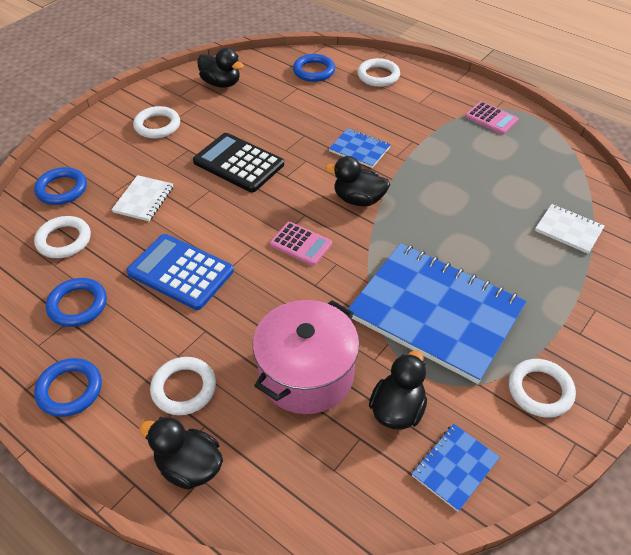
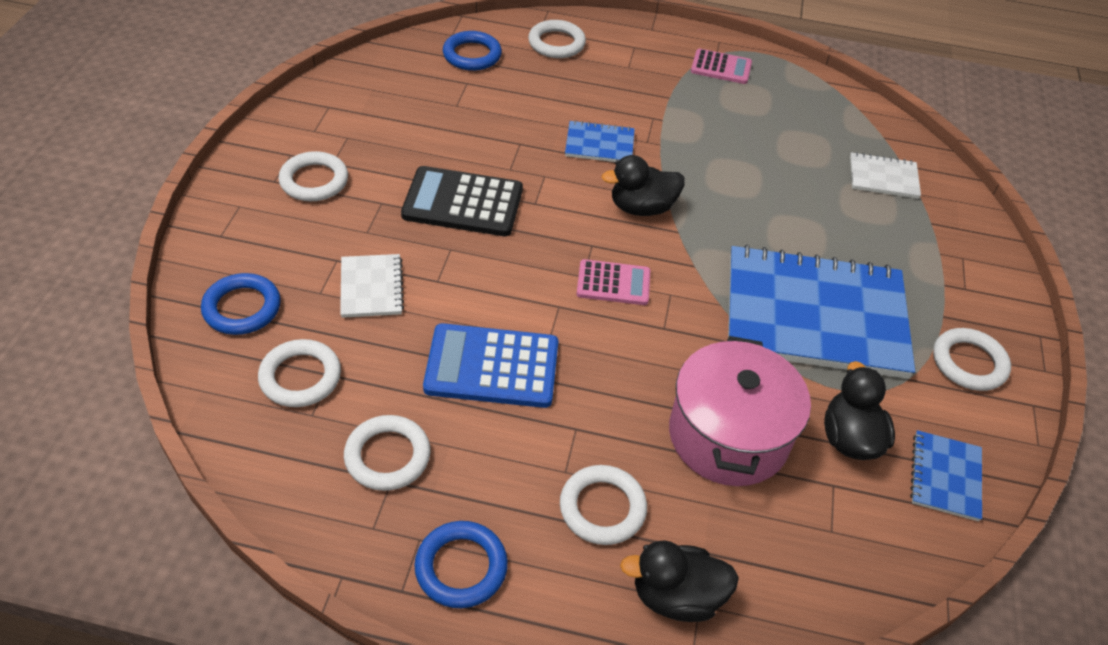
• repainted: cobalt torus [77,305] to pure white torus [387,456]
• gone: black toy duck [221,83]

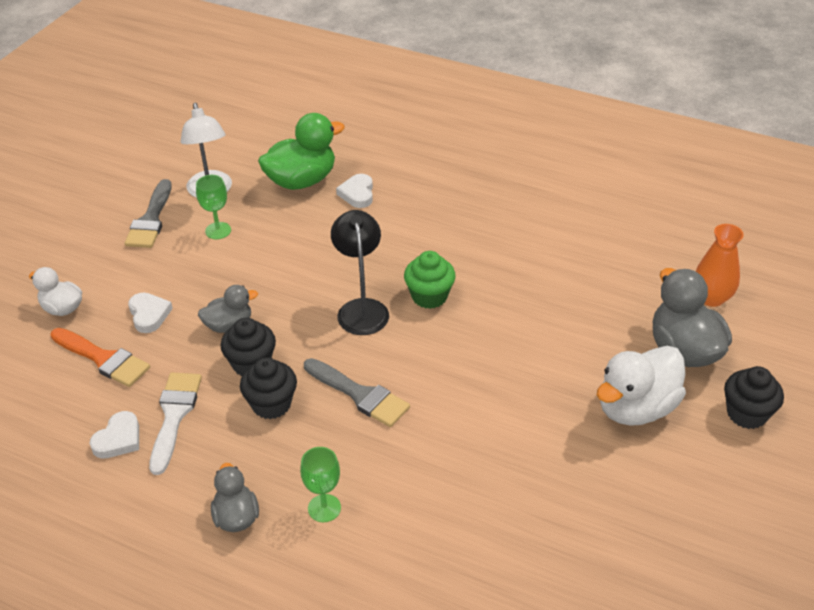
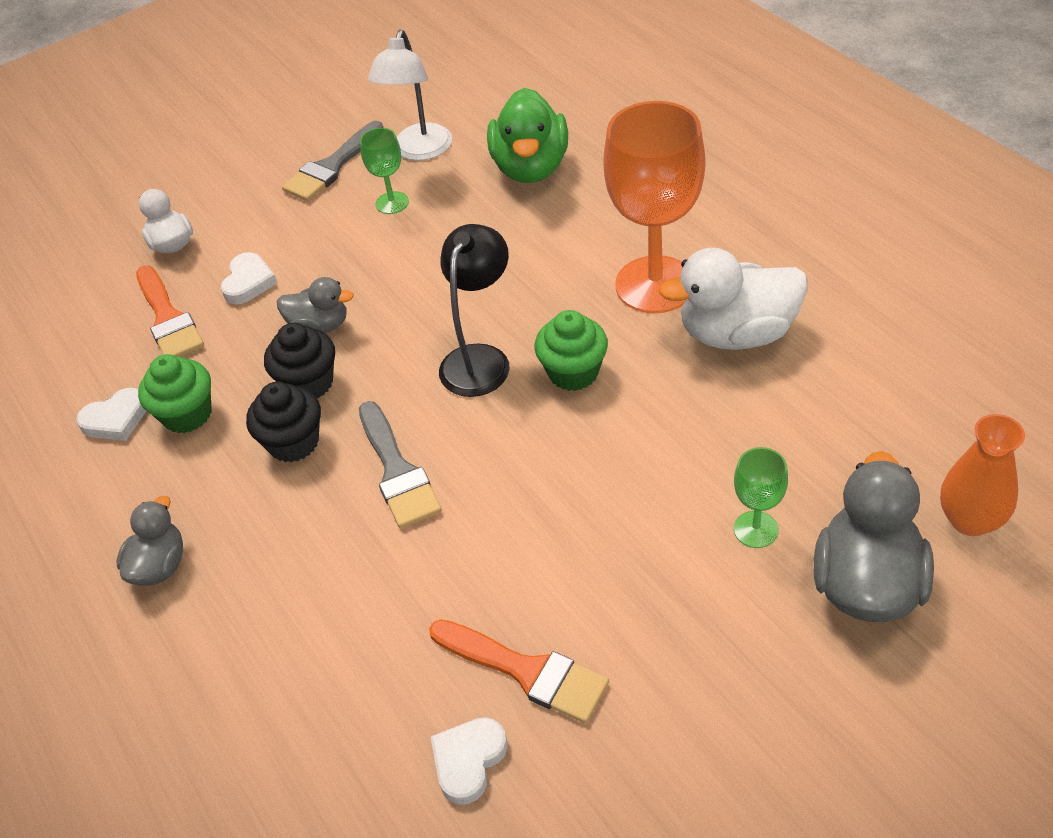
• swapped: pure white paintbrush [174,415] to leaf-green cupcake [187,414]
• new: orange paintbrush [527,671]
• shifted: pure white heart shape [357,194] to [468,761]
• rotated: leaf-green toy duck [301,181] = [531,167] 90 degrees clockwise
• new: orange goblet [655,285]
• shifted: pure white toy duck [636,408] to [737,333]
• shifted: leaf-green goblet [324,508] to [756,529]
• gone: black cupcake [746,413]

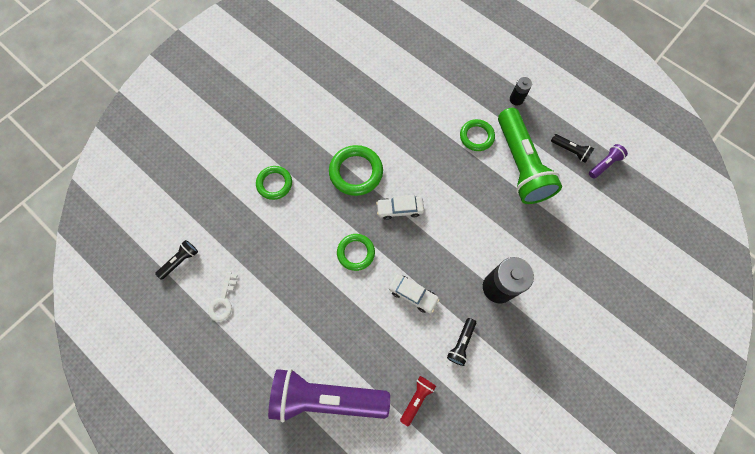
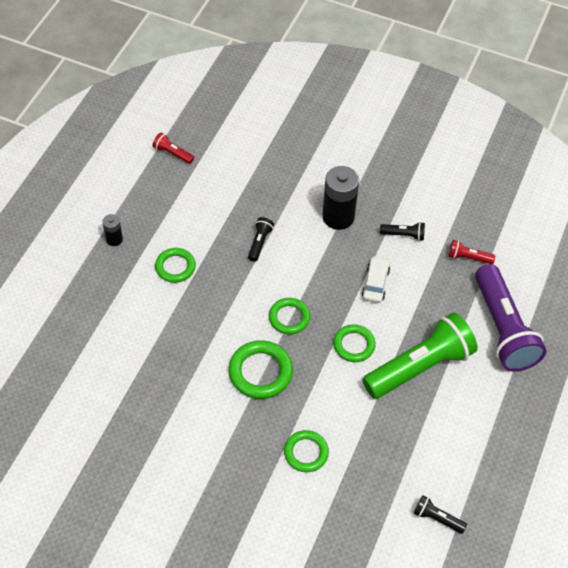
• repainted: royal purple flashlight [604,164] to crimson flashlight [172,153]
• shifted: black flashlight [570,151] to [259,242]
• swapped: pure white toy car [400,209] to leaf-green torus [289,318]
• shifted: leaf-green flashlight [520,165] to [420,366]
• gone: pure white key [223,301]

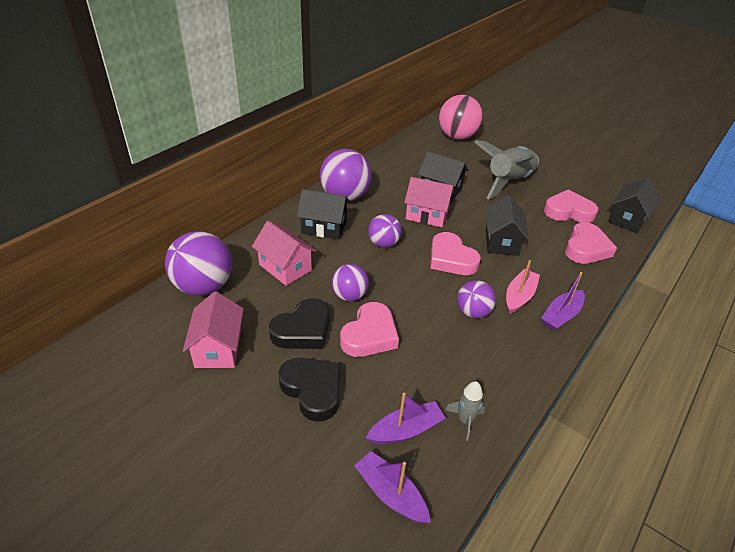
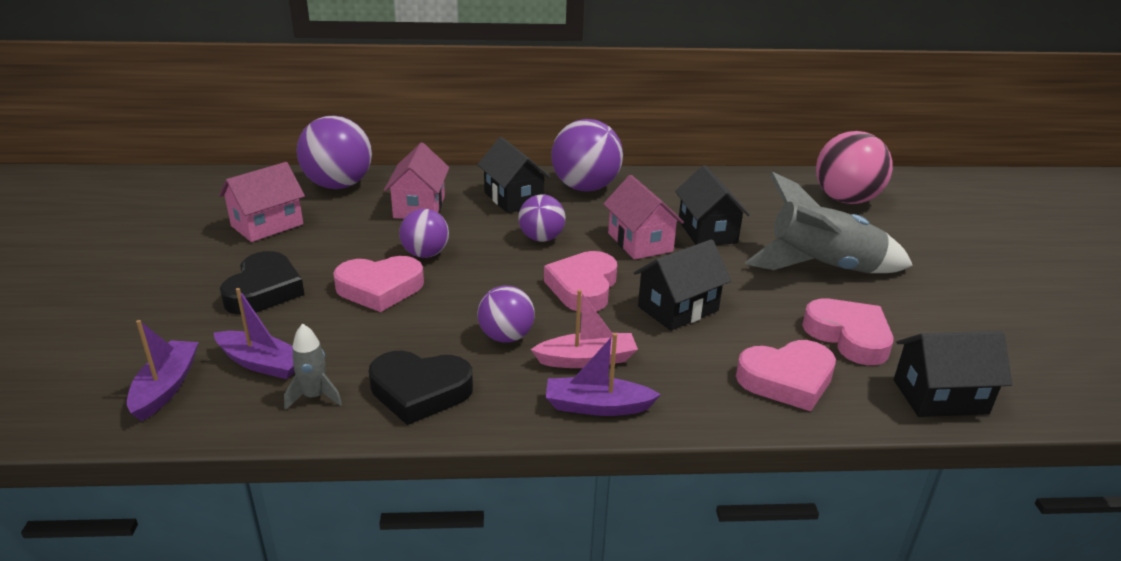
• shifted: black heart shape [303,330] to [420,391]

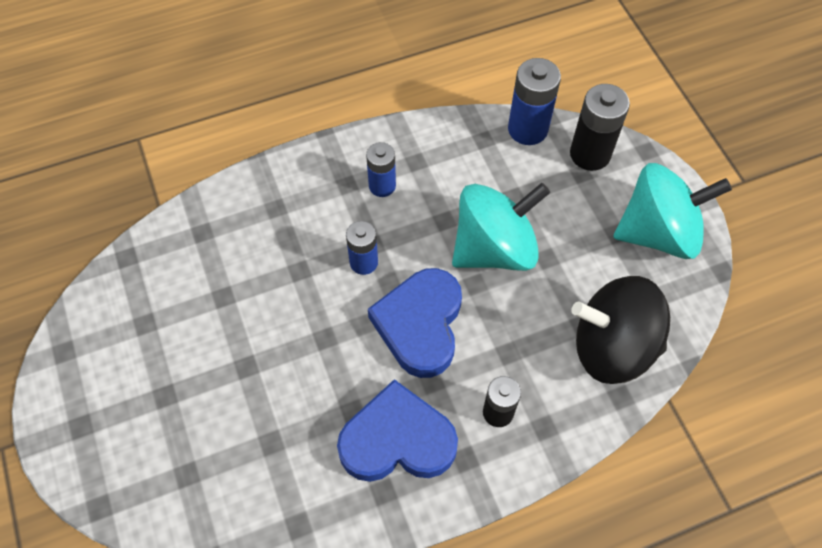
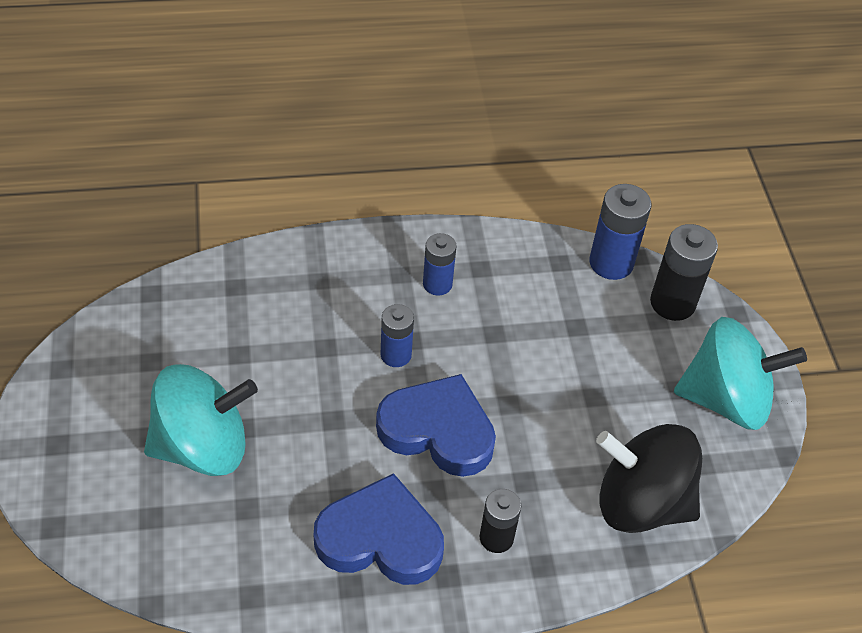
• shifted: turquoise whirligig [494,248] to [203,446]
• rotated: cobalt heart shape [420,325] = [438,430] 90 degrees clockwise

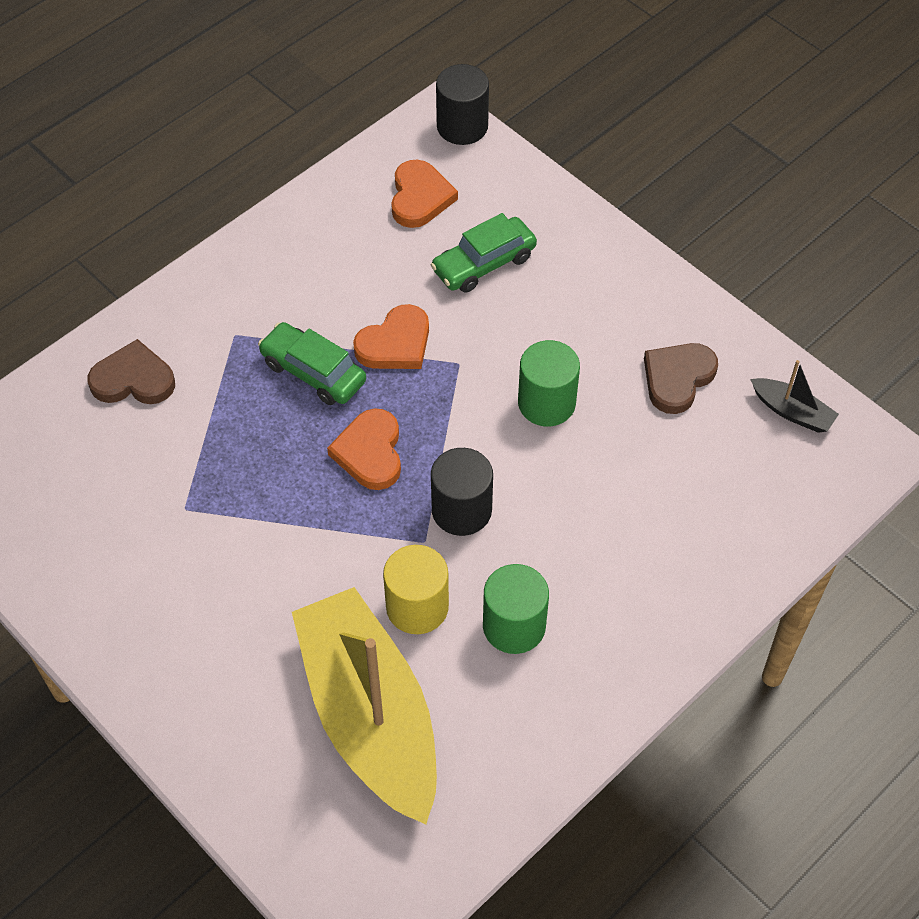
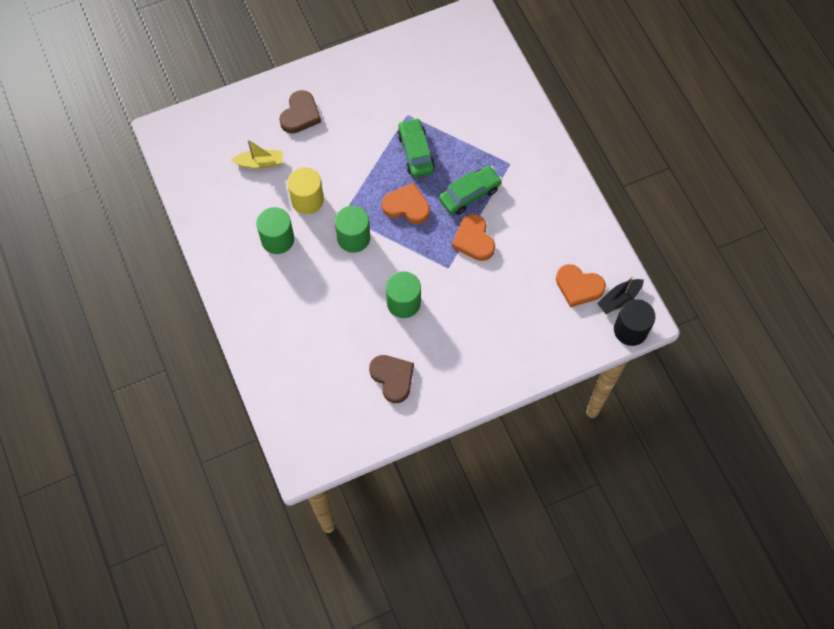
• scaled: golden boat [369,716] = [260,162] x0.40
• shifted: dark brown heart shape [133,379] to [300,114]
• repainted: black cylinder [461,510] to leaf-green cylinder [353,238]
• shifted: leaf-green toy car [484,263] to [416,152]
• shifted: black boat [792,412] to [619,299]

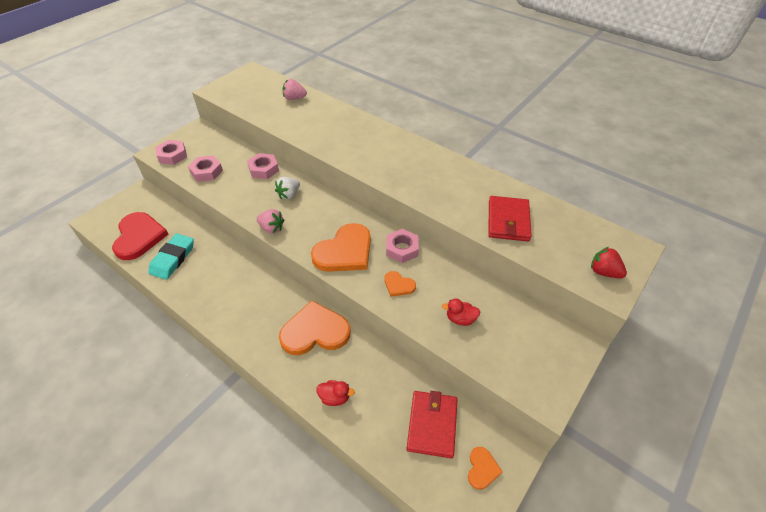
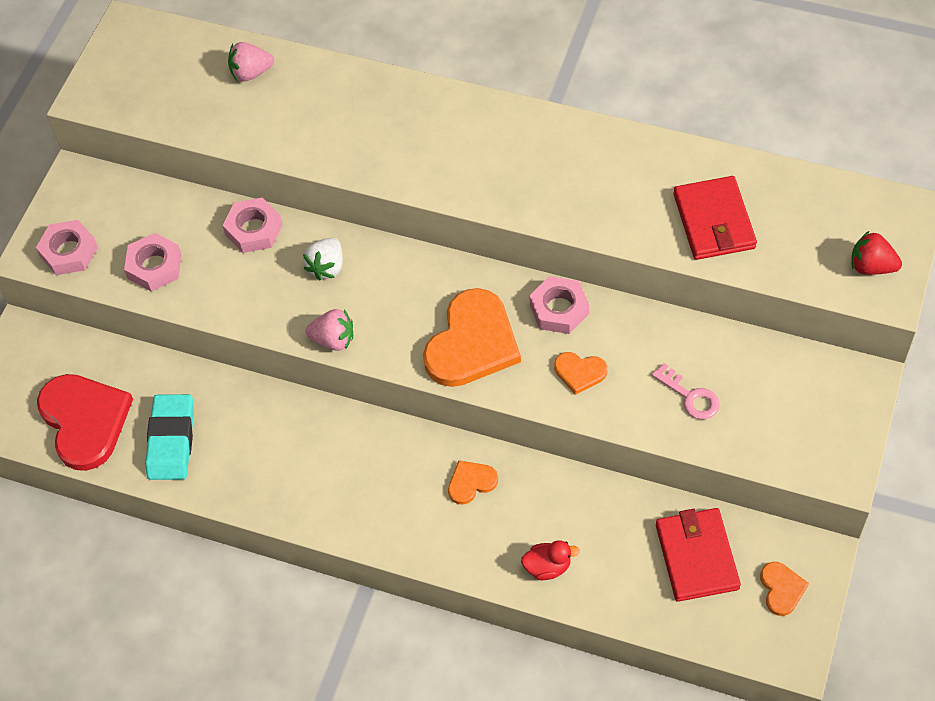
• scaled: orange heart shape [315,331] = [471,482] x0.48
• swapped: crimson toy duck [460,319] to rosy key [690,396]

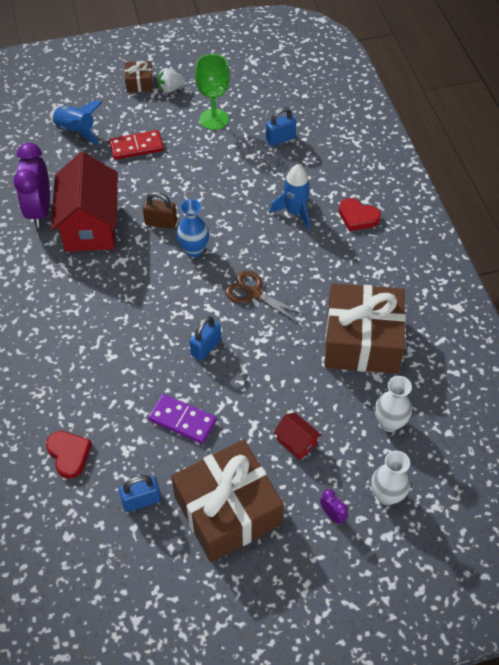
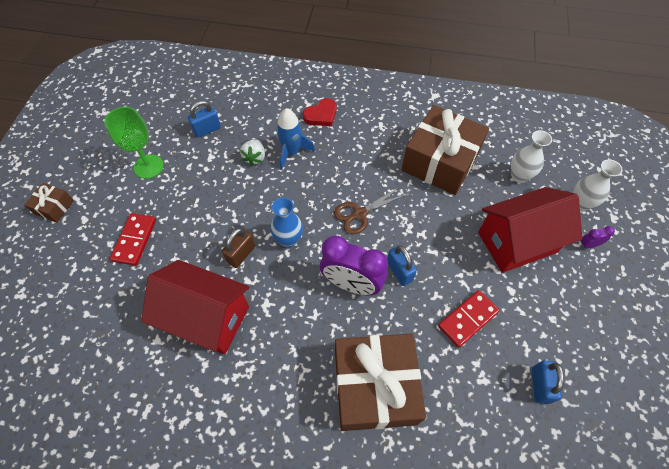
• rotated: cobalt small lock [280,139] = [207,130] 60 degrees clockwise
• shifted: pure white berry [170,89] to [255,157]
• shifted: royal purple clock [40,210] to [352,284]
• shifted: dark brown wrapped gift [228,510] to [375,387]
• repainted: royal purple domino piece [182,420] to crimson domino piece [468,319]
• scaled: crimson cottage [296,442] = [517,242] x2.32
• gone: crimson heart shape [69,454]
• gone: cobalt spaceship [76,131]

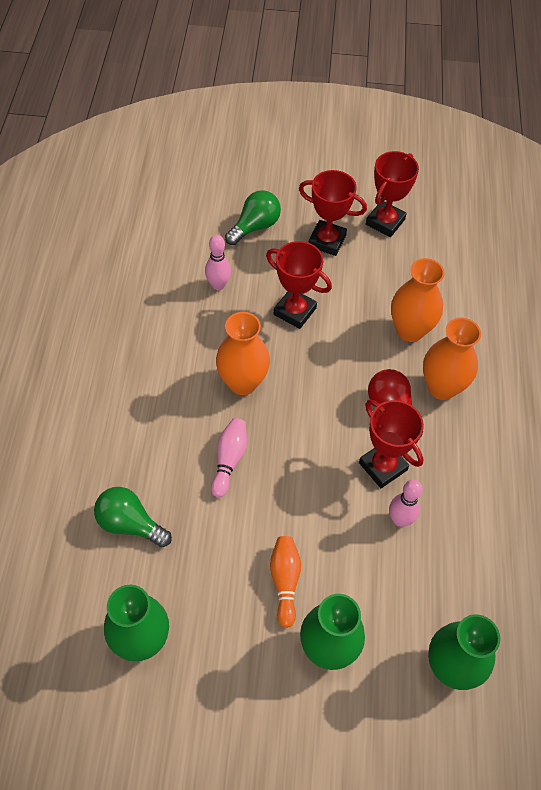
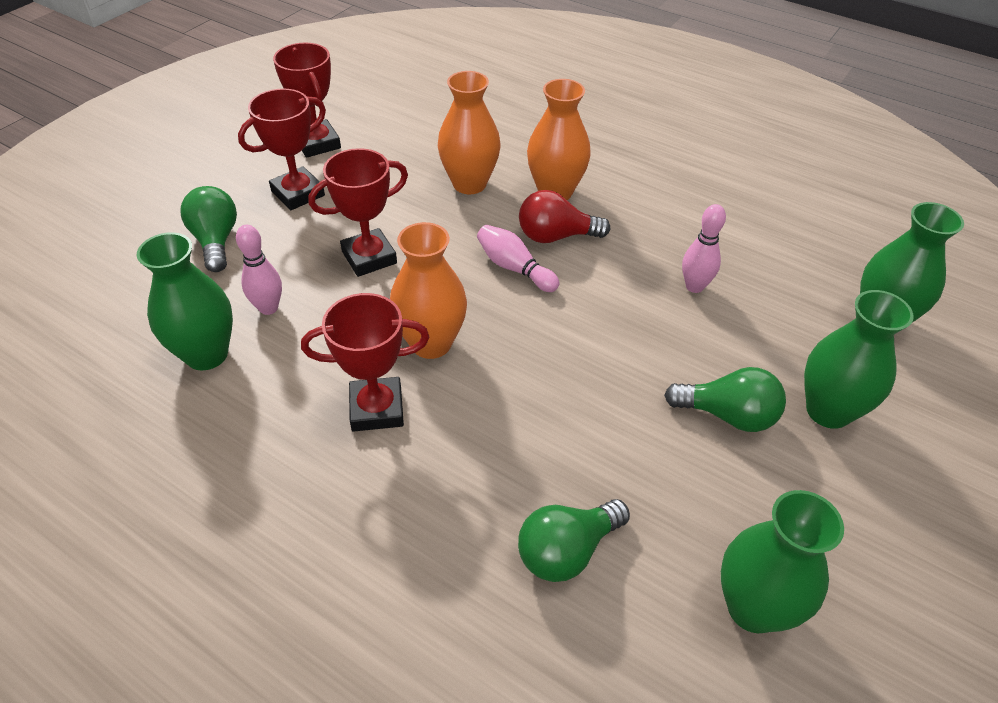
• new: leaf-green flower vase [206,354]
• shifted: crimson trophy [383,466] to [377,409]
• shifted: rosy skittle [229,460] to [514,268]
• swapped: orange skittle [285,581] to leaf-green light bulb [727,415]

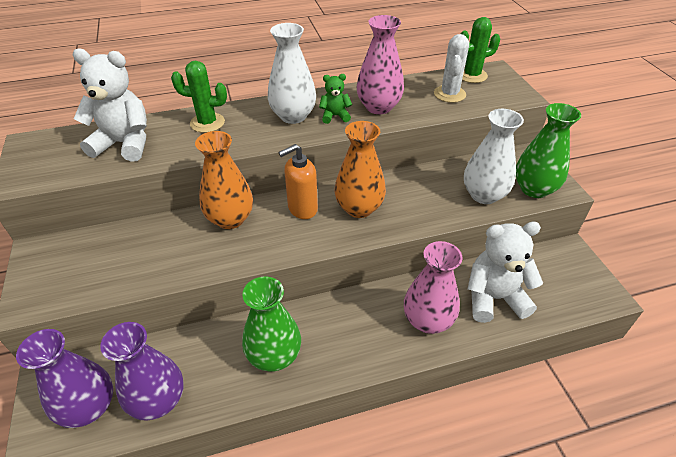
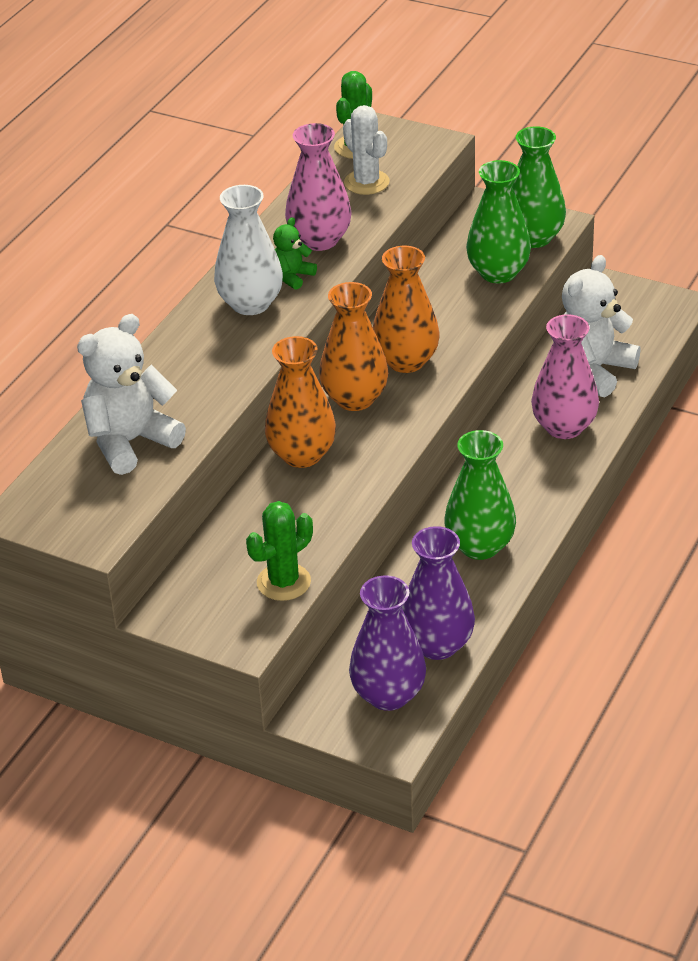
• shifted: leaf-green prickly plant [207,123] to [283,582]
• swapped: orange soap dispenser [302,209] to orange flower vase [355,399]
• repainted: pure white flower vase [484,195] to leaf-green flower vase [498,273]

